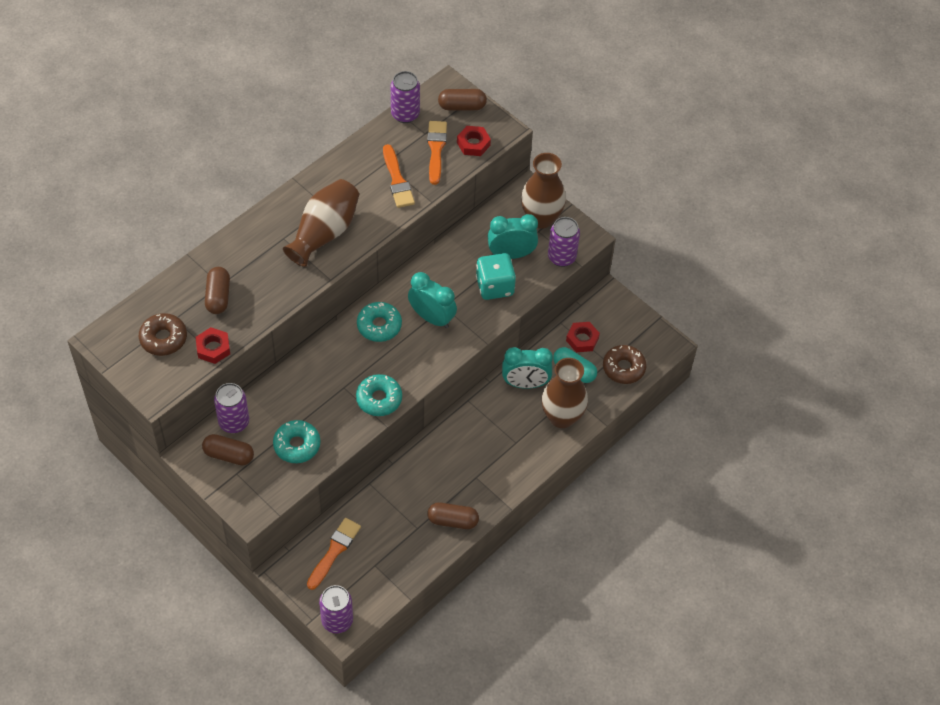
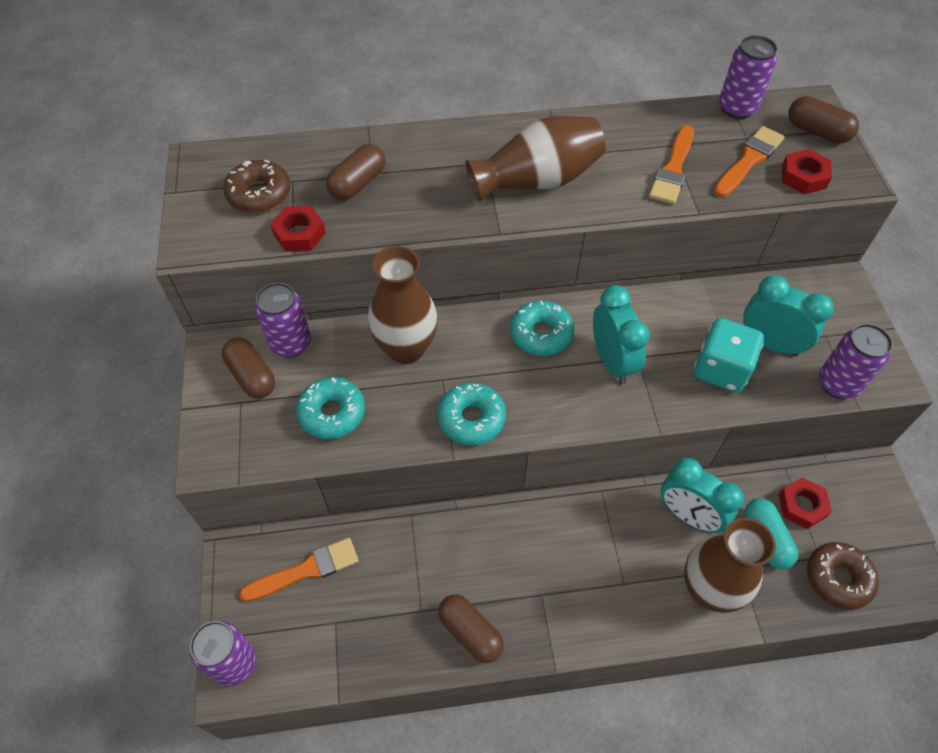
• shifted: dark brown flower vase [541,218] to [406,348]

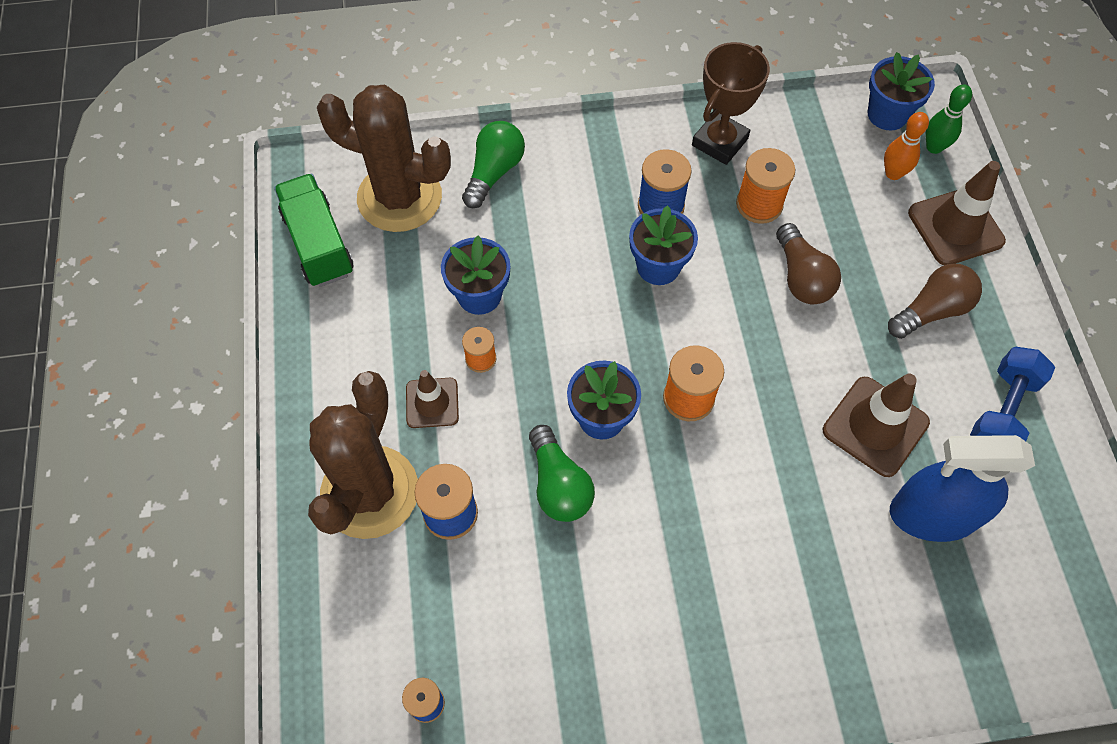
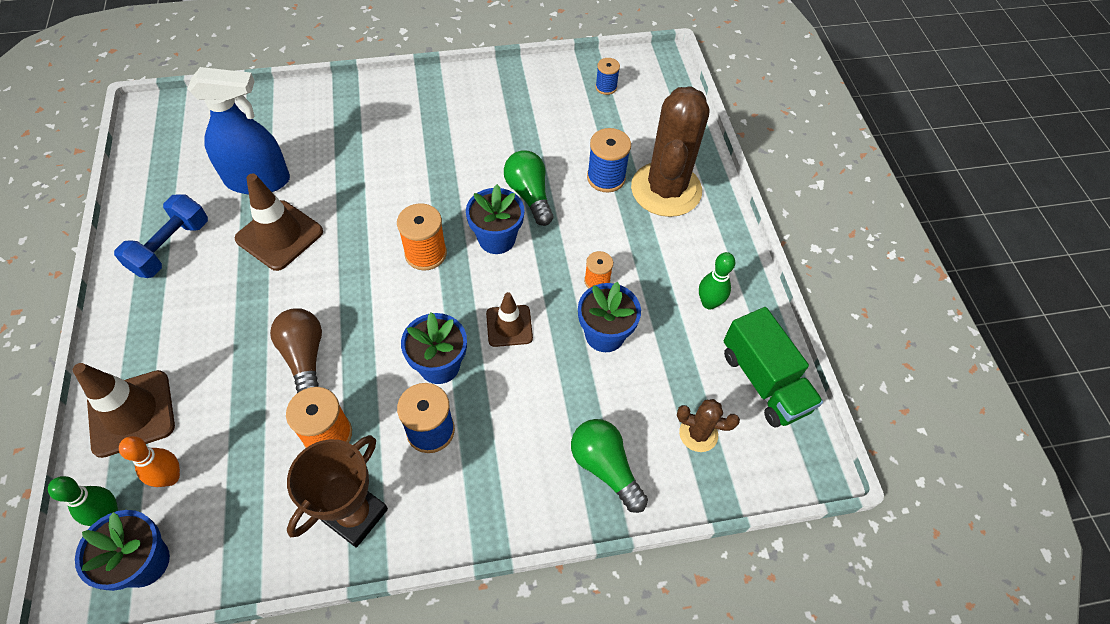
• shifted: dark brown safety cone [432,403] to [509,326]
• rotated: leaf-green light bulb [494,172] = [605,467] 120 degrees clockwise
• scaled: dark brown prickly plant [399,197] = [698,434] x0.45
• new: leaf-green skittle [709,303]
• gone: dark brown light bulb [931,310]

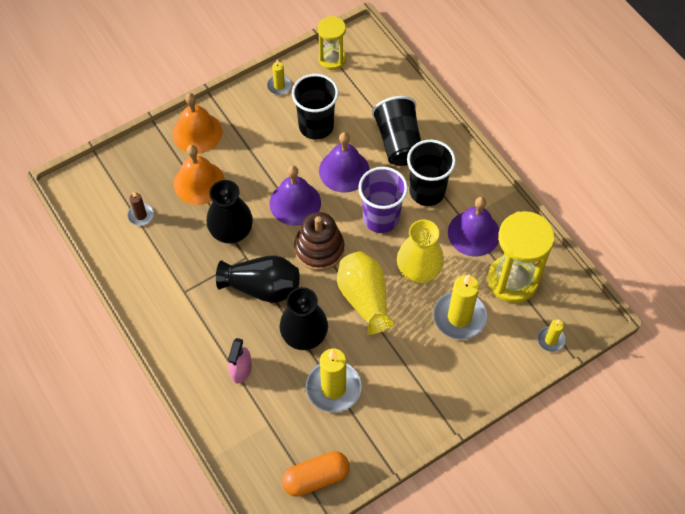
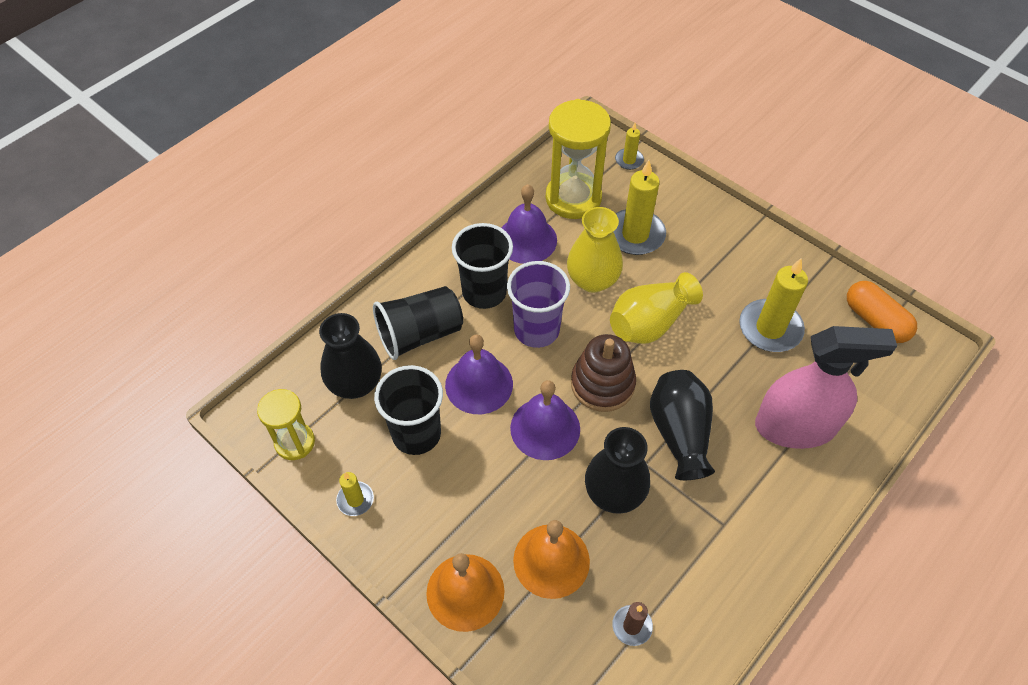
• shifted: black flower vase [304,335] to [355,383]
• scaled: rosy spray bottle [241,369] = [795,426] x2.12

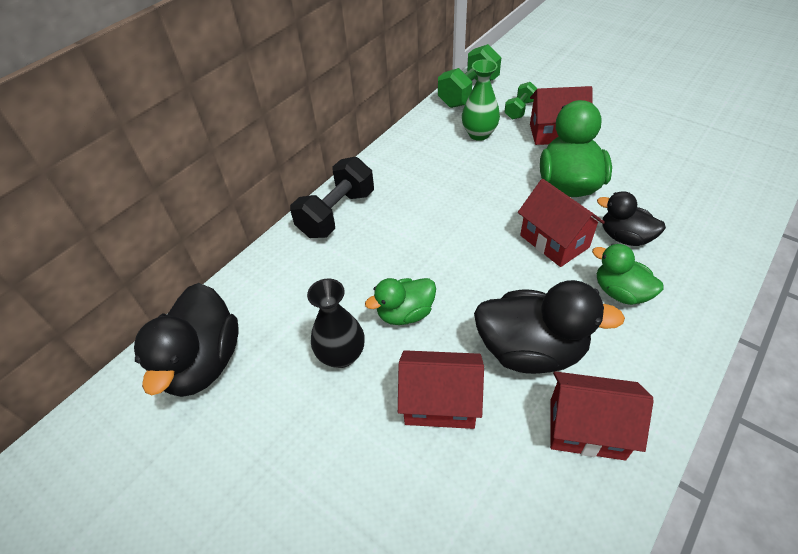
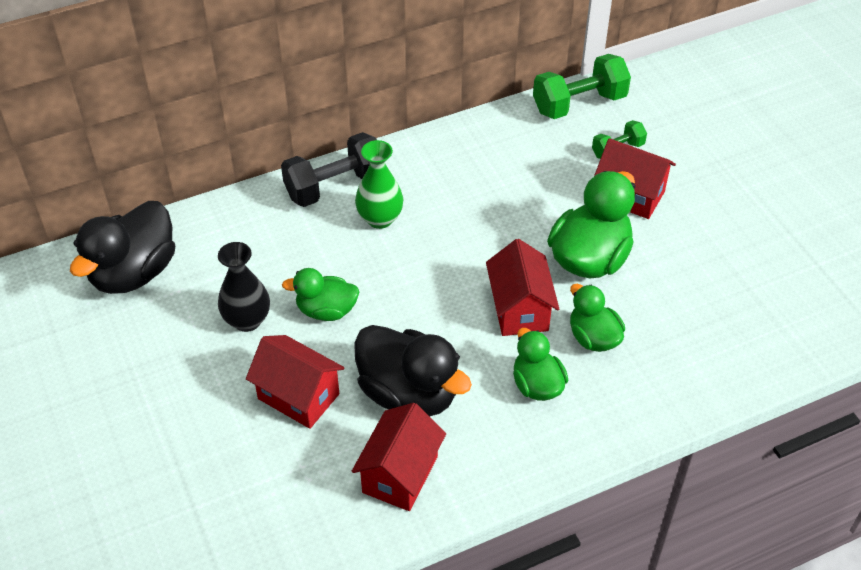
• rotated: crimson cottage [586,429] = [400,474] 75 degrees clockwise
• shifted: leaf-green flower vase [479,134] to [380,219]
• repainted: black toy duck [624,237] to leaf-green toy duck [593,337]

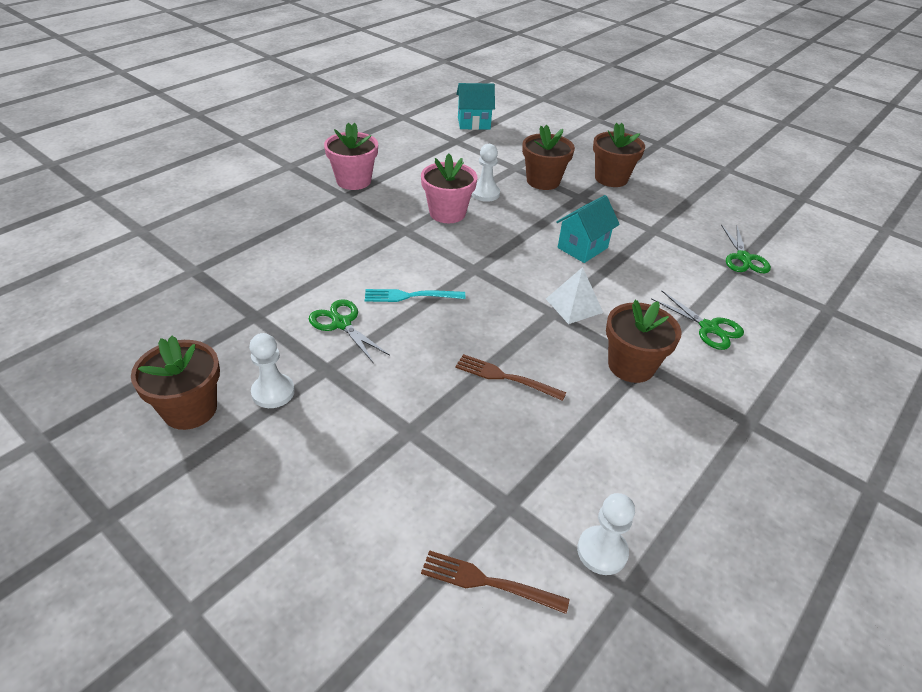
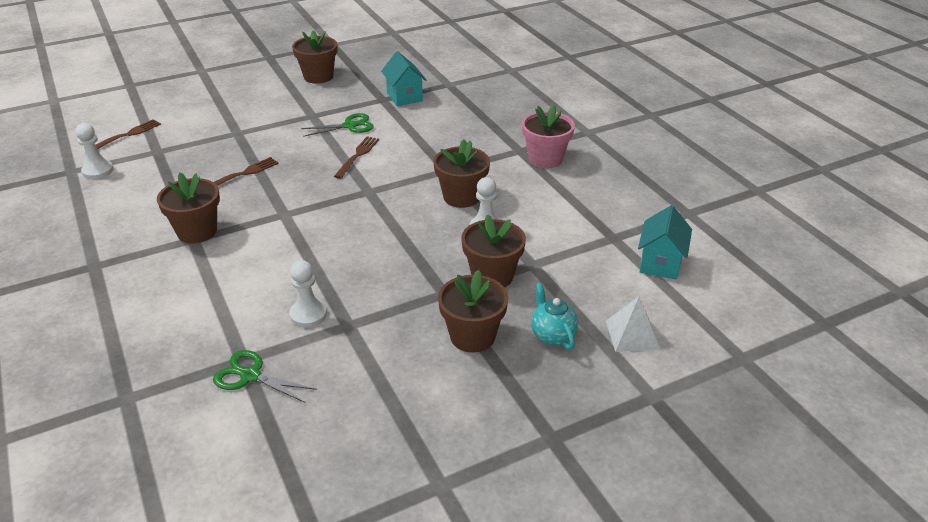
• shifted: pure white game pawn [273,392] to [308,314]
• repainted: turquoise dinner fork [410,296] to dark brown dinner fork [357,155]
• shifted: turquoise cottage [582,248] to [404,97]
• repainted: rosy potted plant [447,213] to dark brown potted plant [461,197]
• new: turquoise china teapot [552,335]
• shifted: pure white solid pyramid [574,305] to [632,334]
• gone: leaf-green scissors [709,328]

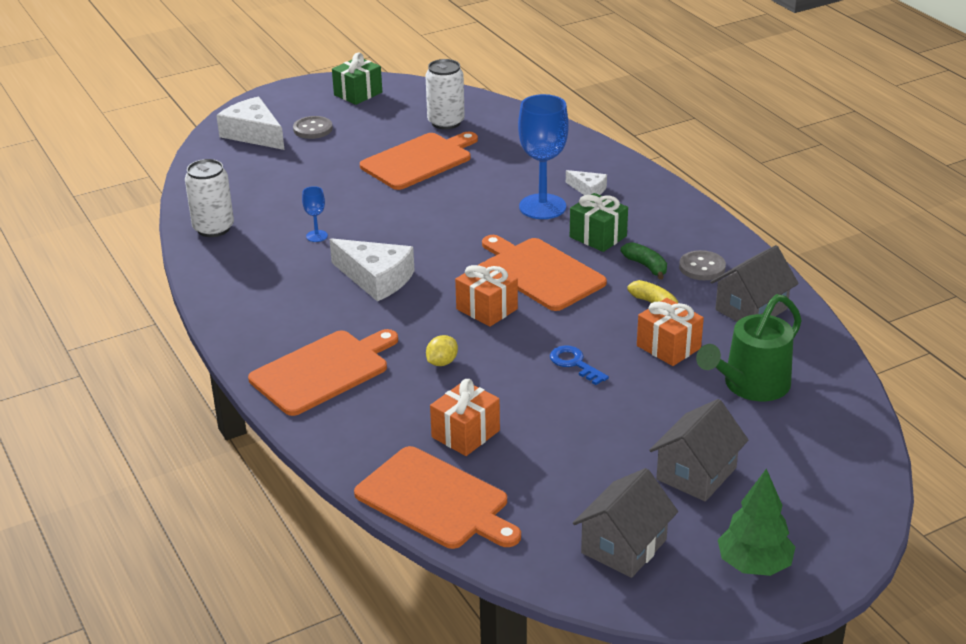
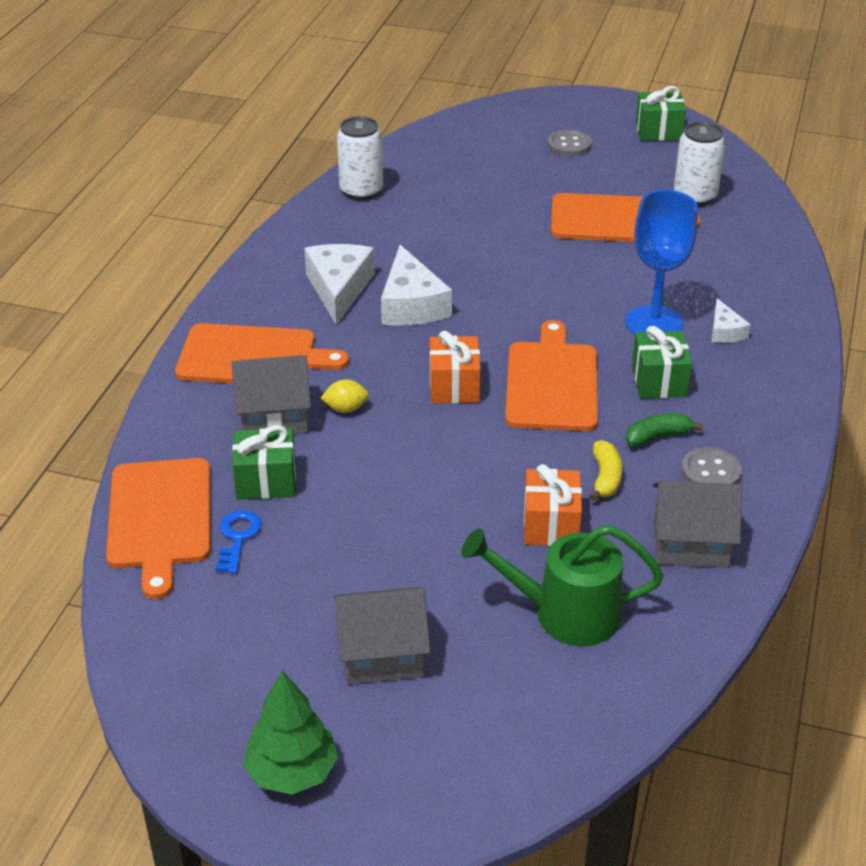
• shifted: cobalt key [574,363] to [237,537]
• shifted: ash-grey cottage [624,546] to [274,417]
• repainted: orange wrapped gift [465,434] to leaf-green wrapped gift [266,481]
• shifted: pure white piece of cheese [253,134] to [339,289]
• rotated: leaf-green banana [646,266] = [657,436] 120 degrees counterclockwise
• gone: cobalt goblet [317,236]

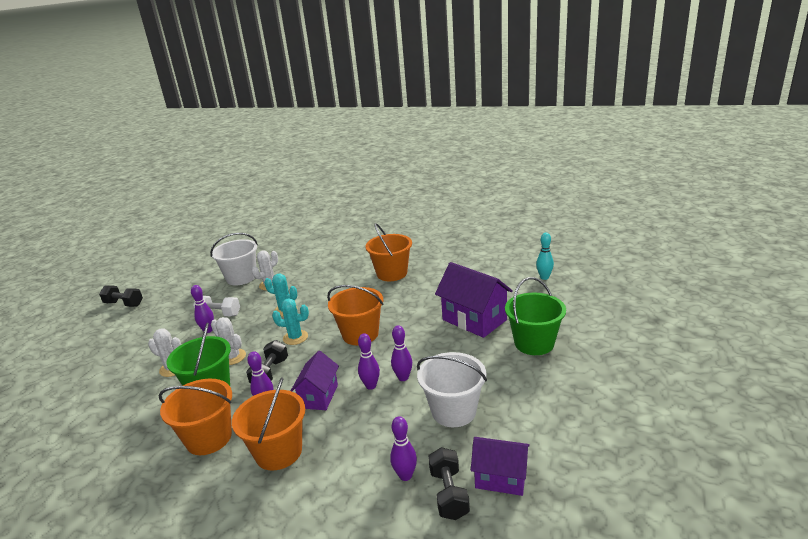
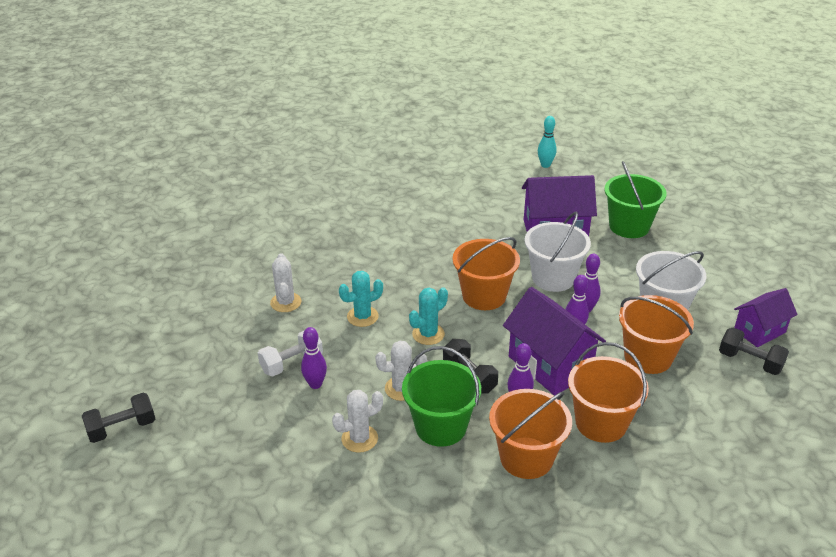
• scaled: royal purple cottage [319,396] = [550,365] x1.60
• shifted: pure white bucket [241,278] to [553,278]
• shifted: orange bucket [392,273] to [648,357]
• gone: royal purple skittle [405,476]

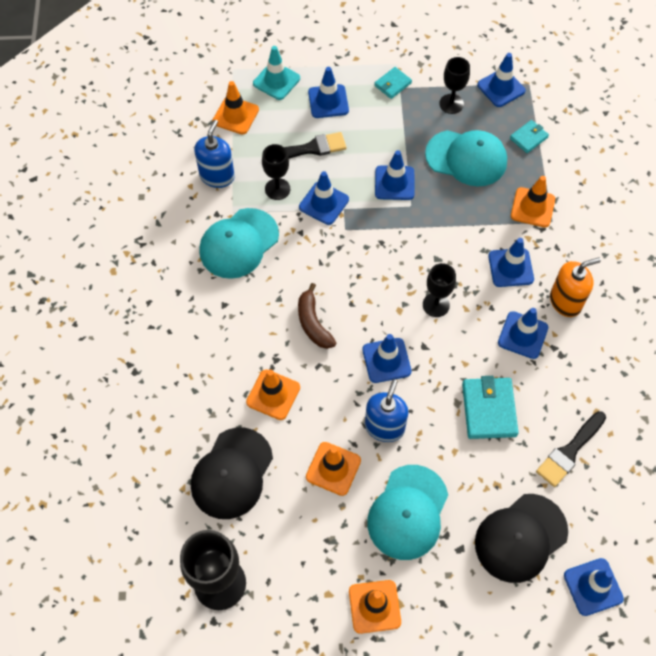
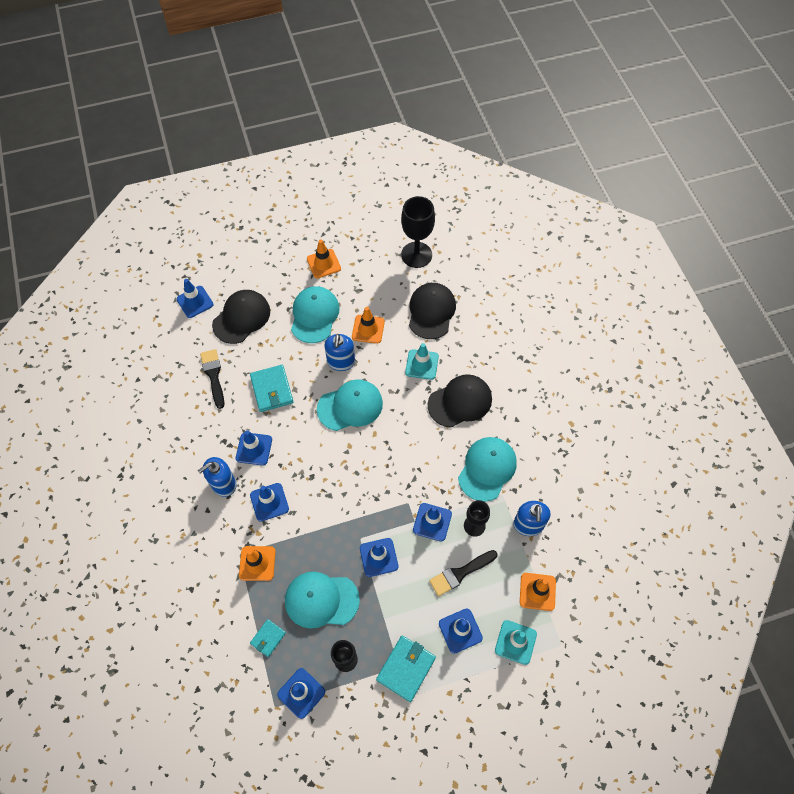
• repainted: orange soap dispenser [565,301] to cobalt soap dispenser [223,484]
• rotated: black paintbrush [570,451] = [213,376] 45 degrees counterclockwise
• swapped: cobalt safety cone [386,360] to turquoise cap [350,406]
• scaled: turquoise billfold [393,84] = [406,668] x1.71
• repainted: orange safety cone [273,395] to turquoise safety cone [422,364]
• new: black cap [460,402]
• gone: dark brown banana [313,323]
• gone: black goblet [436,305]

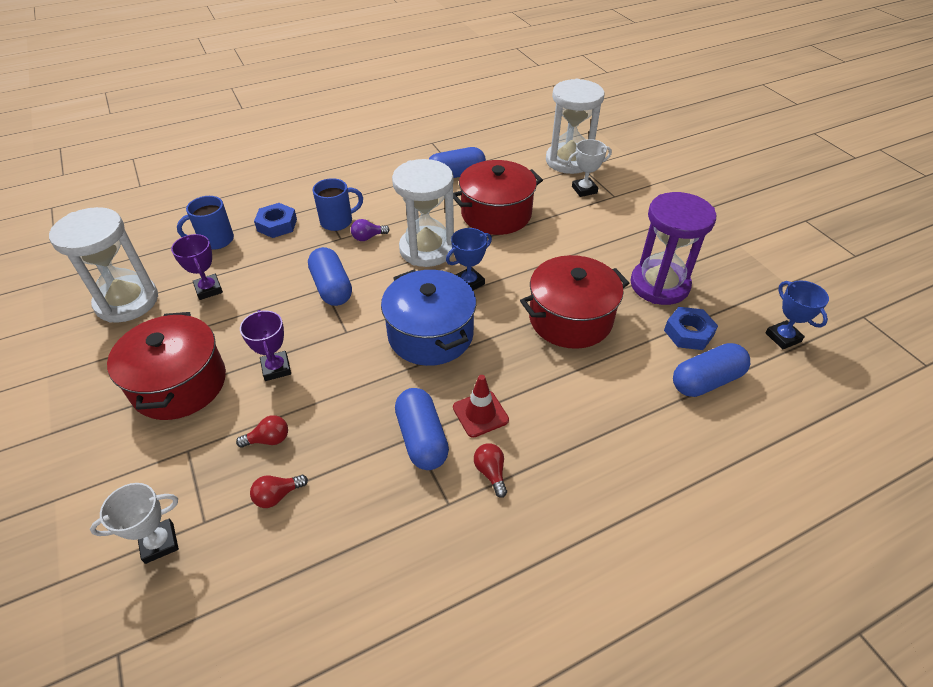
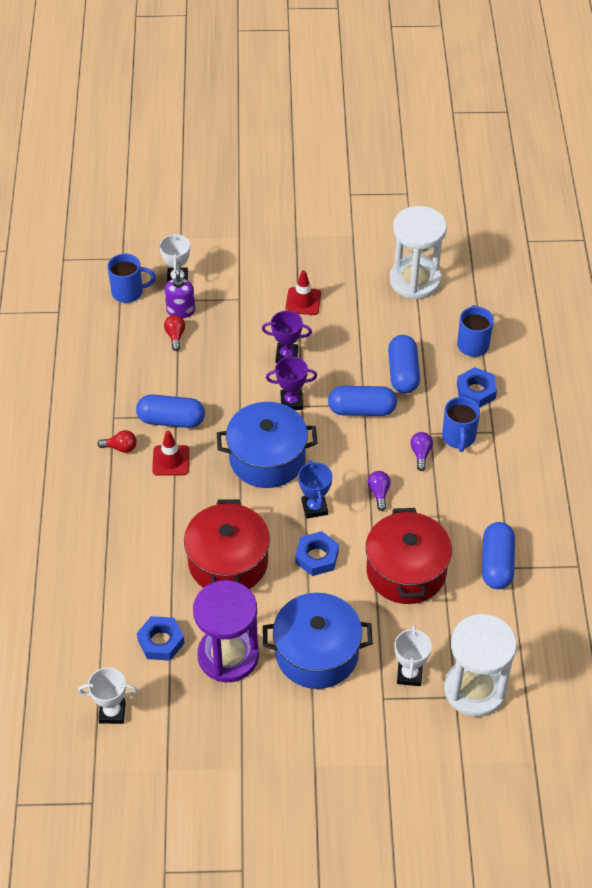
• repainted: cobalt trophy [783,337] to pure white trophy [112,712]
• new: cobalt mug [128,292]
• new: royal purple soap dispenser [181,310]
• new: cobalt stockpot [317,653]
• shifted: royal purple trophy [209,289] to [291,402]
• swapped: crimson stockpot [179,384] to crimson safety cone [303,301]
• new: cobalt hex nut [316,557]
• swapped: pure white hourglass [427,249] to royal purple light bulb [379,493]
• shifted: cobalt capsule [706,381] to [403,373]
• gone: crimson light bulb [269,439]

